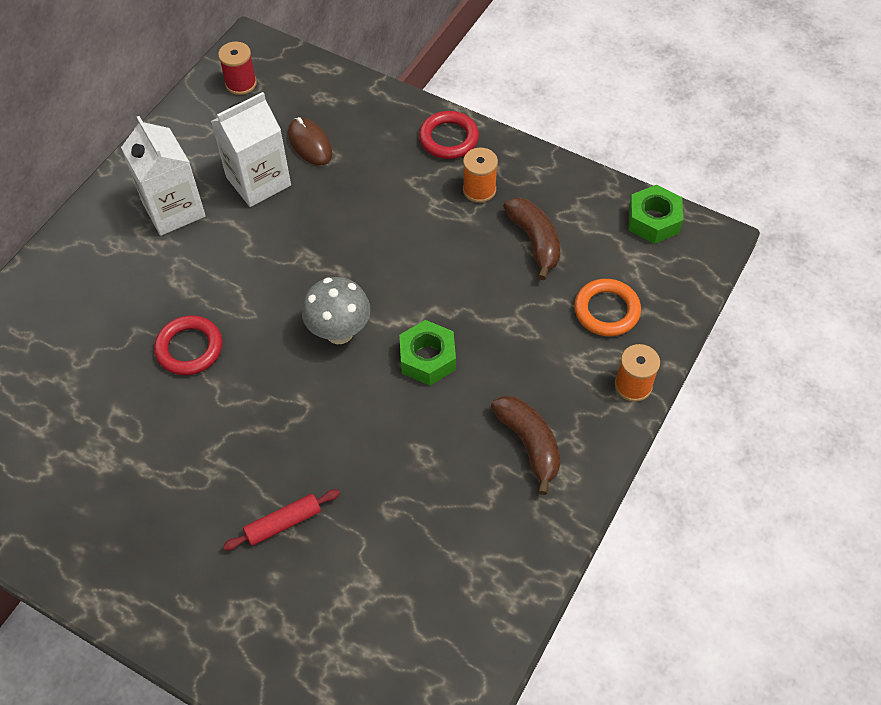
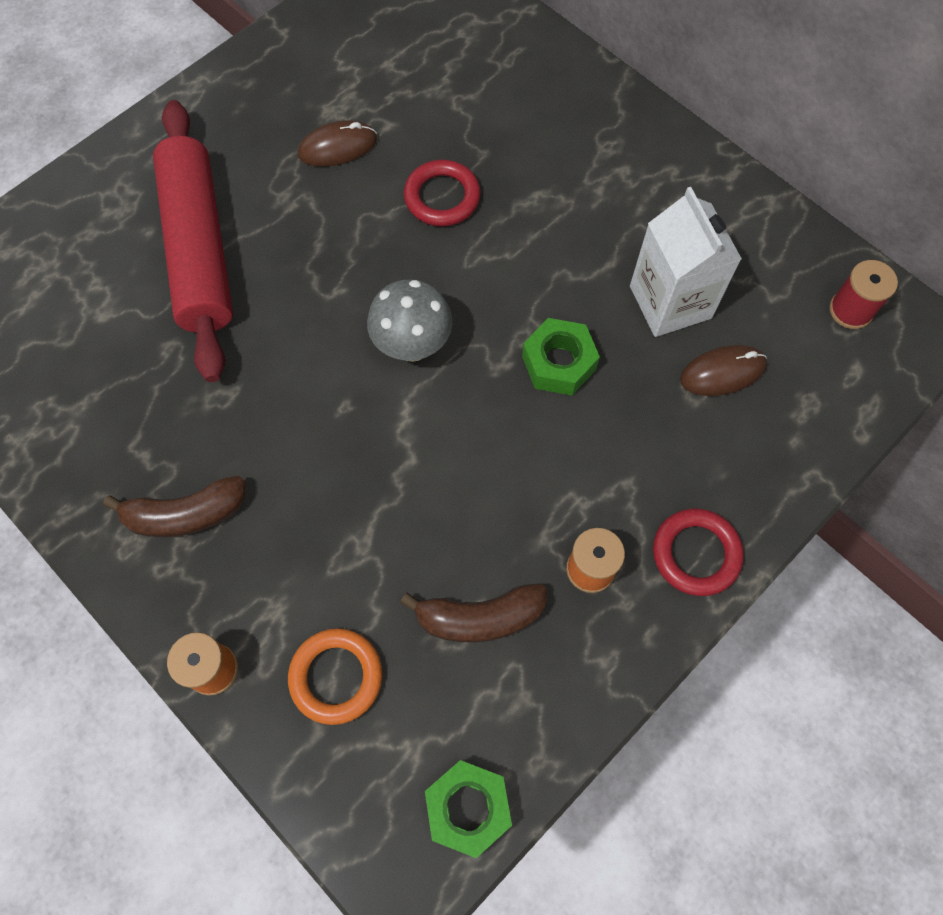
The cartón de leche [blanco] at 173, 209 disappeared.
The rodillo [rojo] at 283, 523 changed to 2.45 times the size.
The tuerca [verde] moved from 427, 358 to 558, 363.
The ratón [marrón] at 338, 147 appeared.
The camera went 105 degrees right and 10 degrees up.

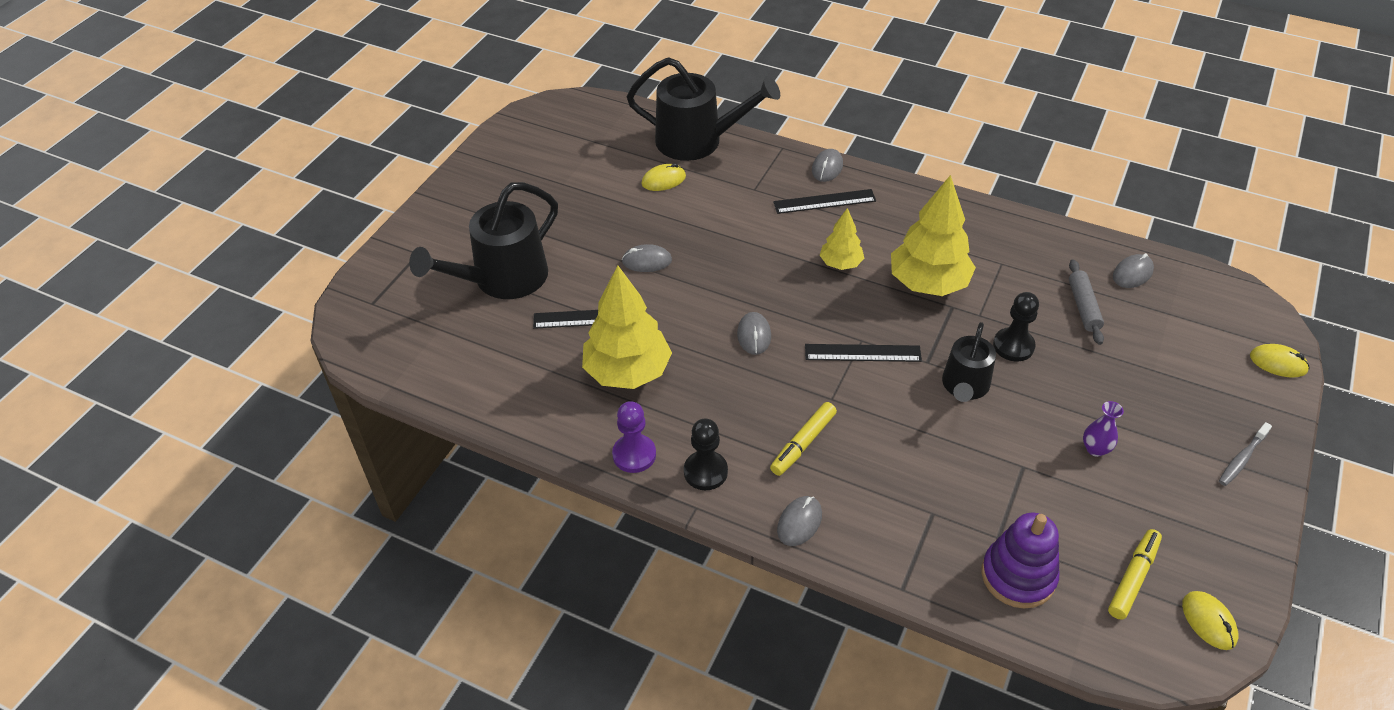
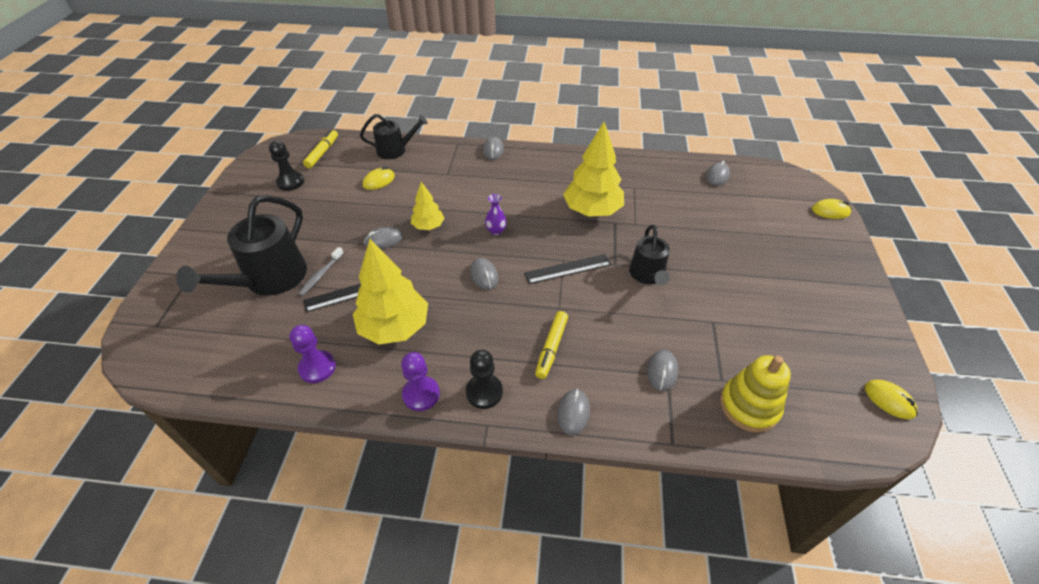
The regadera [negro] at 697, 141 changed to 0.60 times the size.
The regla [negro] at 824, 201 disappeared.
The árbol [amarillo] moved from 840, 264 to 428, 226.
The juguete apilable [morado] at 1018, 576 became the juguete apilable [amarillo] at 749, 406.
The peón [negro] moved from 1013, 346 to 290, 182.
The rodillo [gris] at 1083, 307 disappeared.
The florero [morado] moved from 1095, 449 to 496, 231.
The rotulador [amarillo] moved from 1133, 578 to 322, 153.
The cepillo de dientes [gris] moved from 1242, 459 to 321, 275.
The peón [morado] at 317, 367 appeared.
The ratón [gris] at 662, 371 appeared.
The camera went 20 degrees left and 0 degrees up.

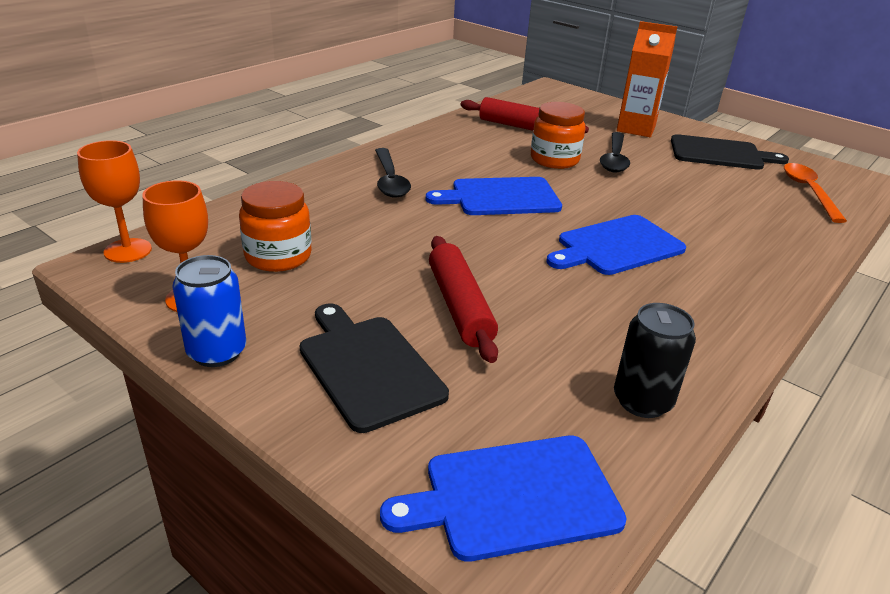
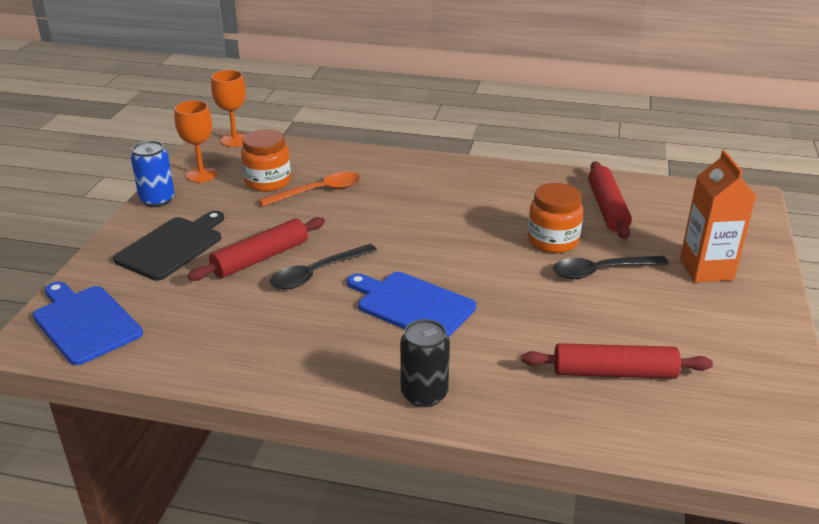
The cuchara [negro] moved from 390, 180 to 317, 273.
The tabla de cortar [azul] at 501, 197 disappeared.
The lata [negro] moved from 642, 401 to 424, 394.
The tabla de cortar [negro] at 720, 153 disappeared.
The cuchara [naranja] moved from 808, 192 to 318, 191.
The rodillo [rojo] at 614, 372 appeared.
The camera went 65 degrees right and 0 degrees up.

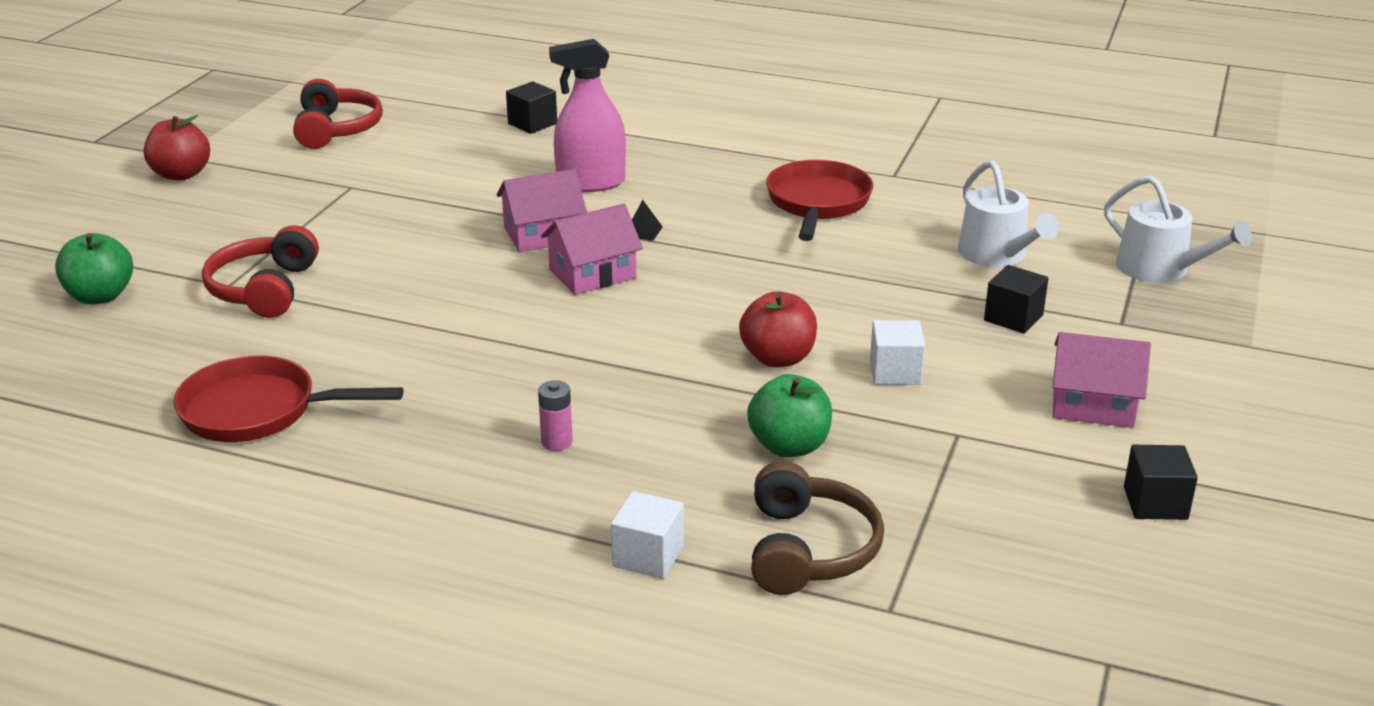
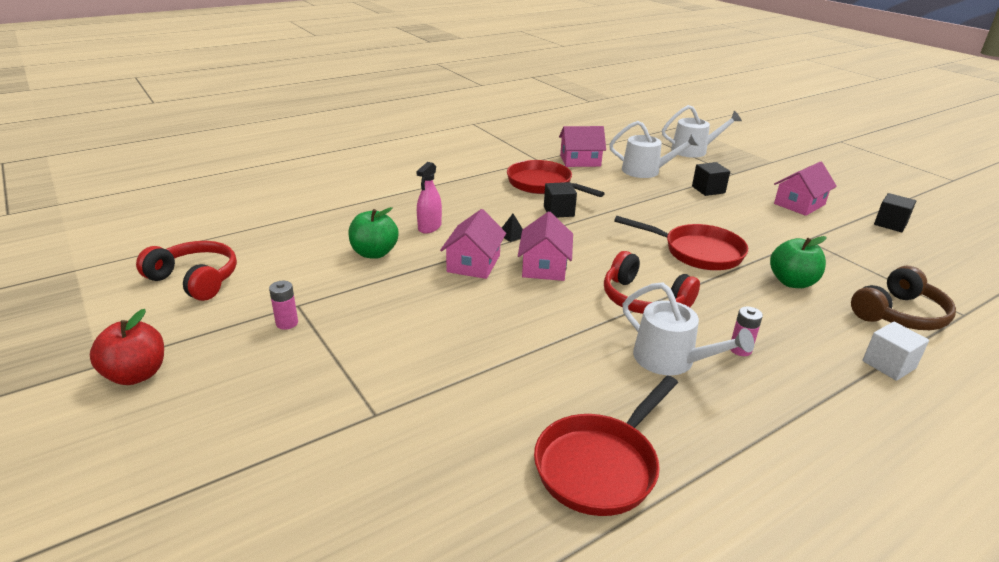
The manzana [verde] moved from 100, 296 to 374, 253.
The auriculares [rojo] moved from 264, 289 to 643, 300.
The cubo [negro] moved from 532, 124 to 558, 211.
The pulverizador [rosa] at 591, 183 changed to 0.64 times the size.
The manzana [rojo] at 778, 358 was replaced by the sartén [rojo] at 697, 252.
The auriculares [marrón] at 809, 549 turned 105 degrees clockwise.
The cubo [blanco] at 895, 372 disappeared.
The pila [rosa] at 287, 323 appeared.
The casa [rosa] at 580, 160 appeared.
The regadera [blanco] at 670, 360 appeared.
The camera went 55 degrees left and 0 degrees up.

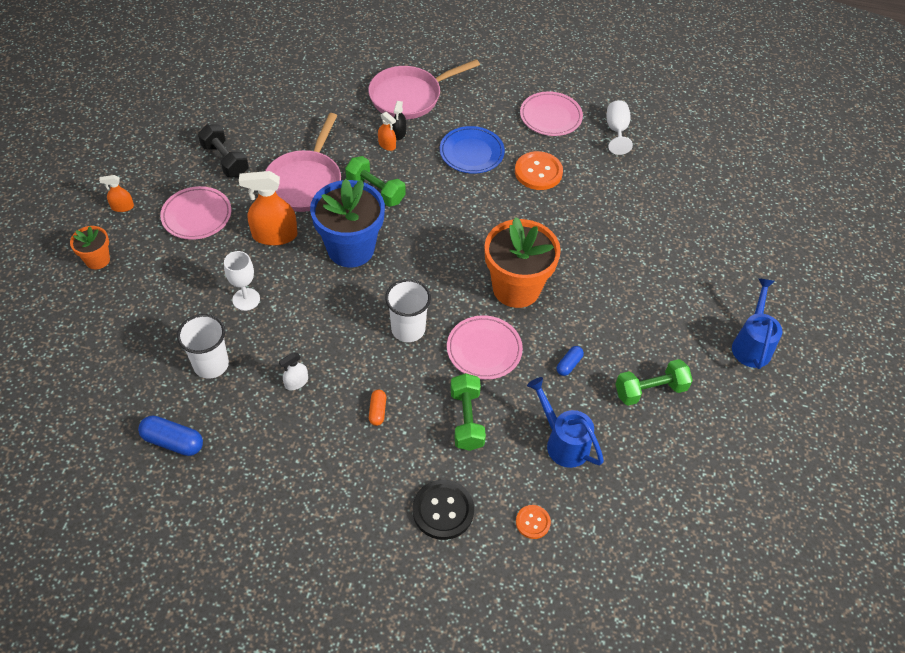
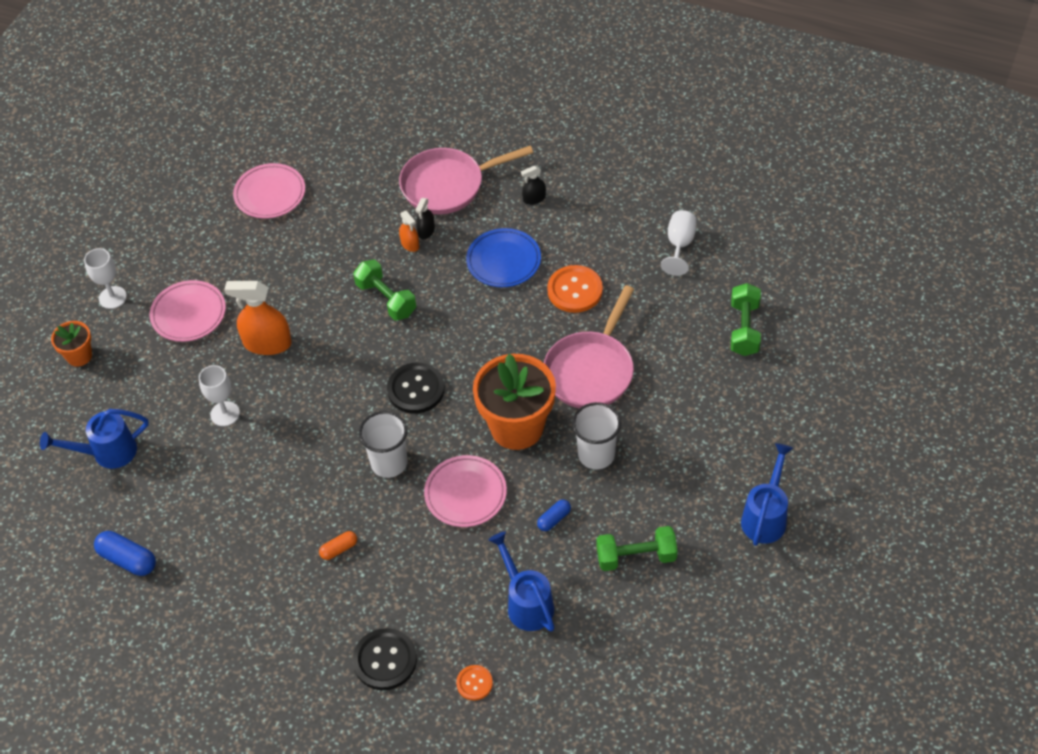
The pulverizador [naranja] at 122, 207 was replaced by the copa [blanco] at 112, 297.
The vaso [blanco] moved from 211, 364 to 596, 454.
The mancuerna [negro] at 225, 160 disappeared.
The sartén [rosa] moved from 305, 182 to 591, 370.
The pulverizador [blanco] at 296, 382 disappeared.
The maceta [azul] at 351, 249 disappeared.
The cápsula [naranja] at 377, 411 turned 45 degrees clockwise.
The mancuerna [verde] moved from 466, 419 to 744, 329.
The plato [rosa] moved from 550, 117 to 270, 194.
The regadera [azul] at 108, 452 appeared.
The botón [negro] at 416, 389 appeared.
The pulverizador [negro] at 534, 199 appeared.
The camera went 15 degrees right and 0 degrees up.

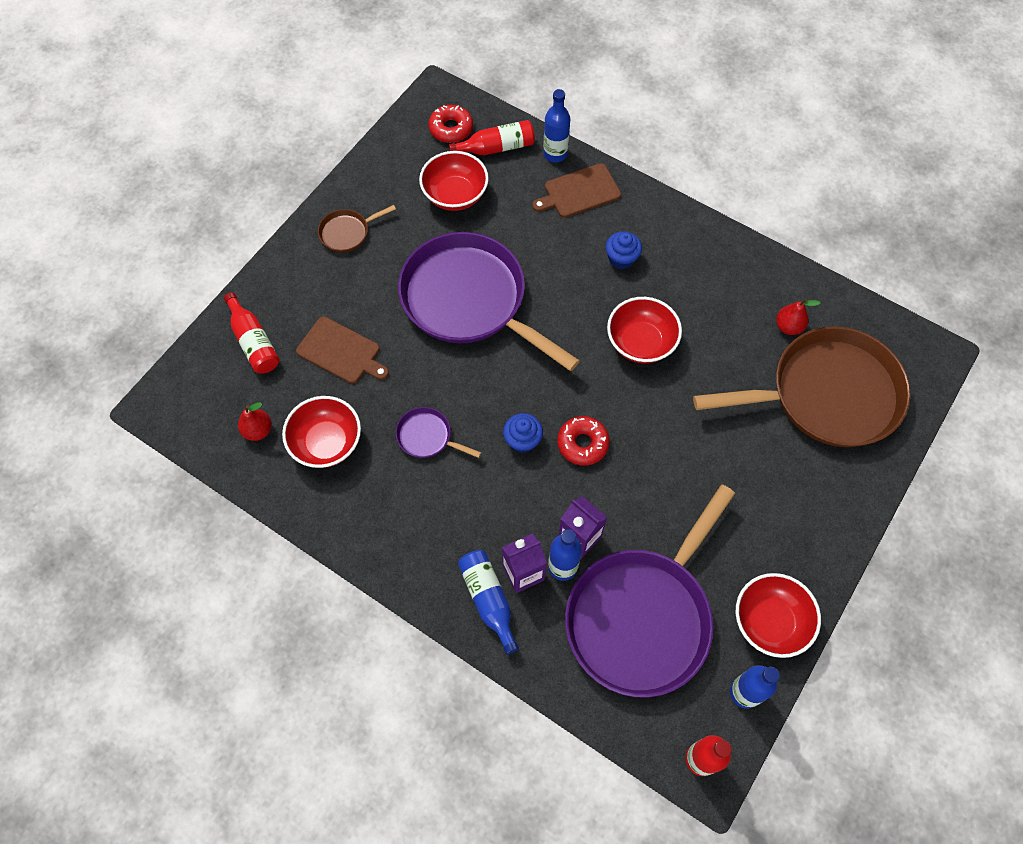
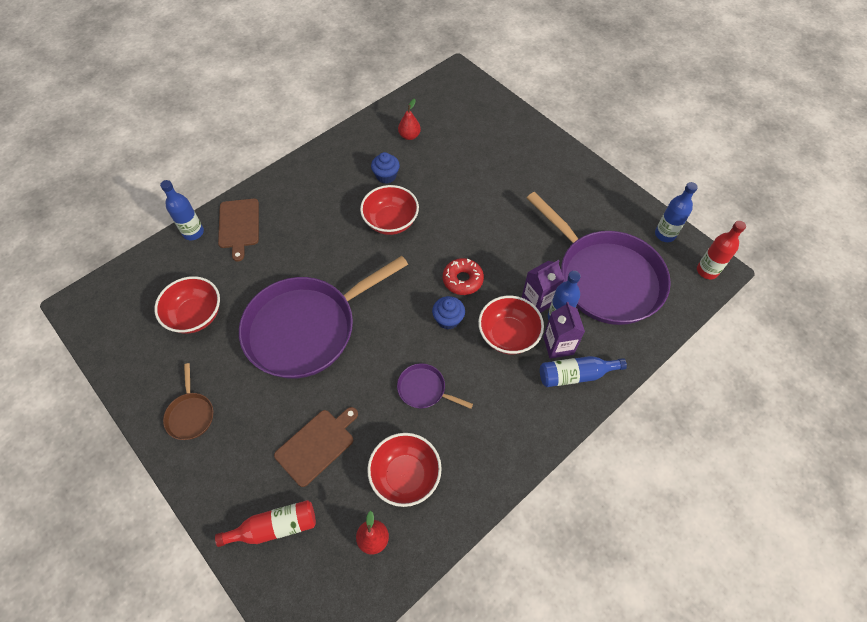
The sartén [morado] at 427, 436 turned 75 degrees clockwise.
The rosquilla [rojo] at 451, 128 disappeared.
The botella [rojo] at 496, 147 disappeared.
The magdalena [azul] moved from 621, 259 to 386, 176.
The sartén [marrón] at 826, 394 disappeared.
The cuenco [rojo] moved from 770, 621 to 508, 335.
The camera went 75 degrees left and 5 degrees down.

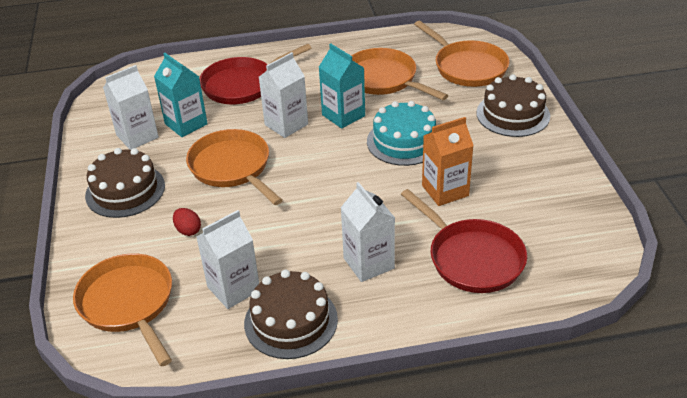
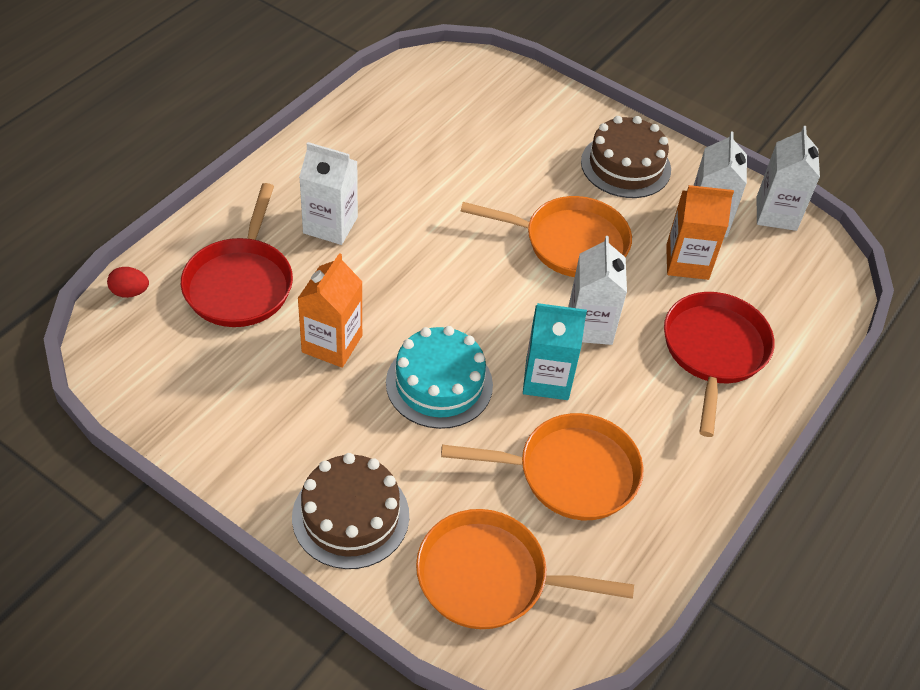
The sartén [naranja] at 129, 304 disappeared.
The cartón de leche [turquesa] at 186, 124 became the cartón de leche [naranja] at 687, 262.
The huevo [rojo] moved from 188, 230 to 130, 292.
The cartón de leche [blanco] moved from 233, 288 to 776, 213.
The tarta [marrón] at 291, 321 disappeared.
The sartén [rojo] at 471, 258 turned 90 degrees counterclockwise.
The camera went 130 degrees right and 10 degrees up.

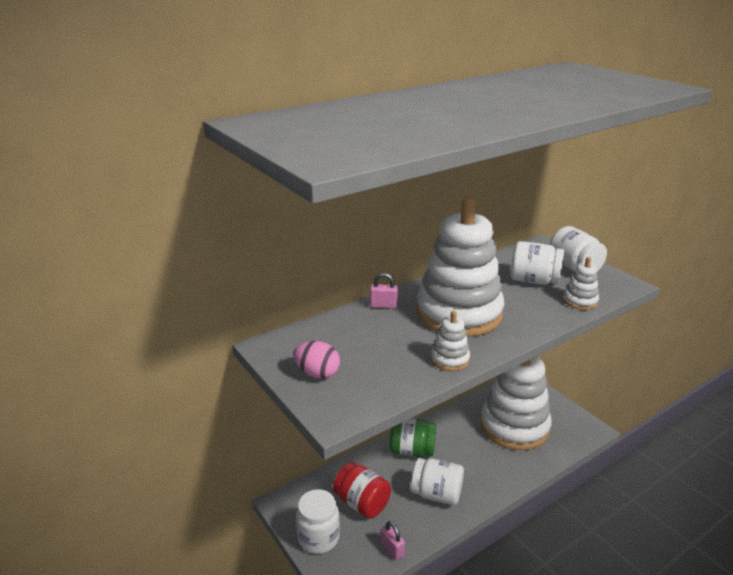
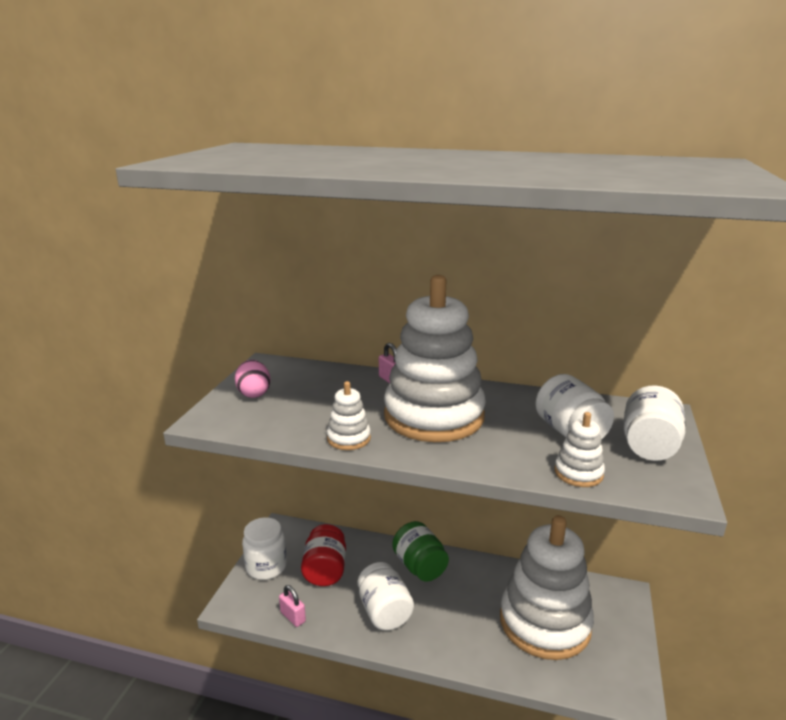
The candado [rosa] at 392, 549 turned 60 degrees counterclockwise.
The camera went 50 degrees right and 5 degrees down.

